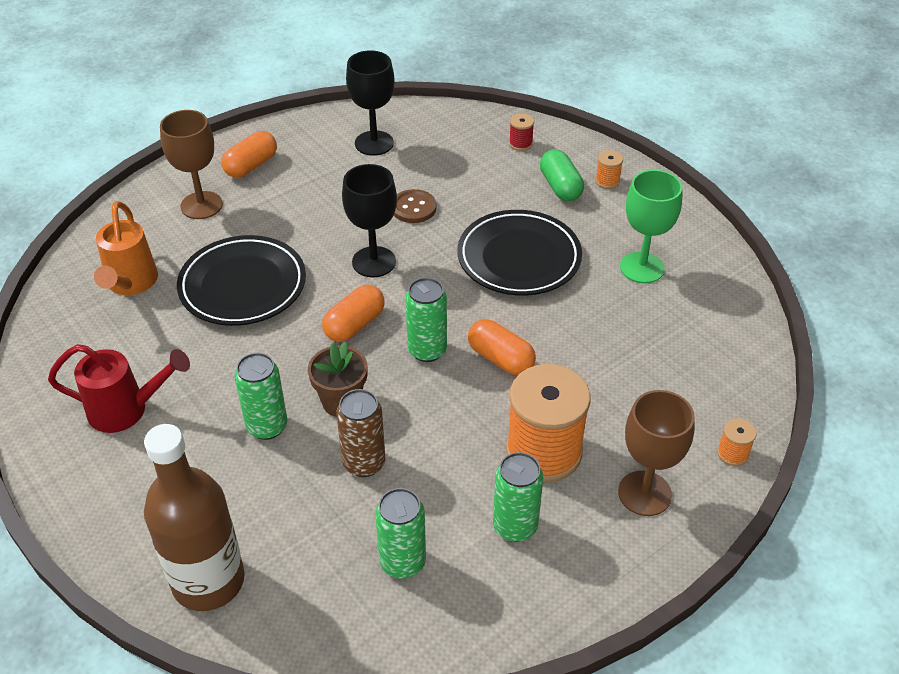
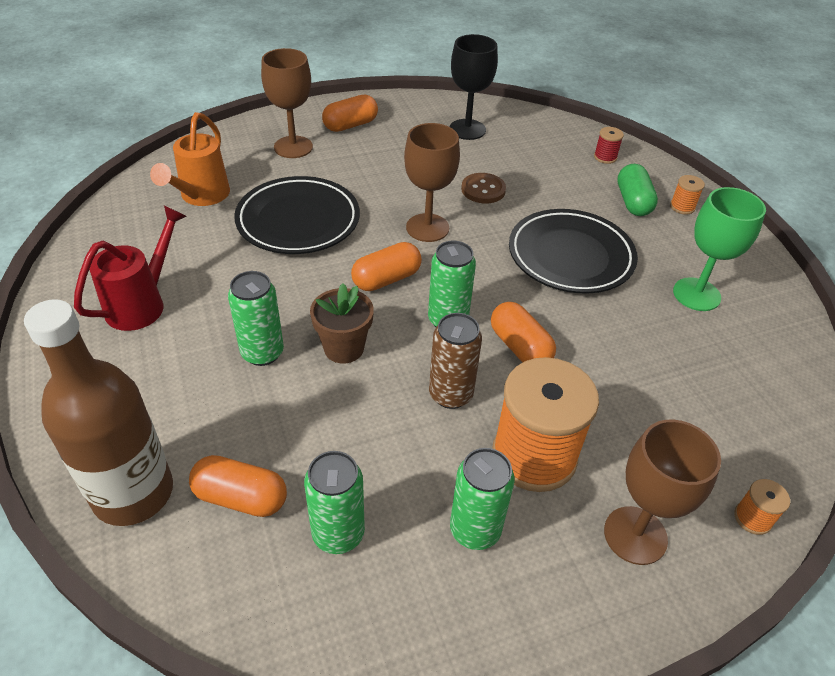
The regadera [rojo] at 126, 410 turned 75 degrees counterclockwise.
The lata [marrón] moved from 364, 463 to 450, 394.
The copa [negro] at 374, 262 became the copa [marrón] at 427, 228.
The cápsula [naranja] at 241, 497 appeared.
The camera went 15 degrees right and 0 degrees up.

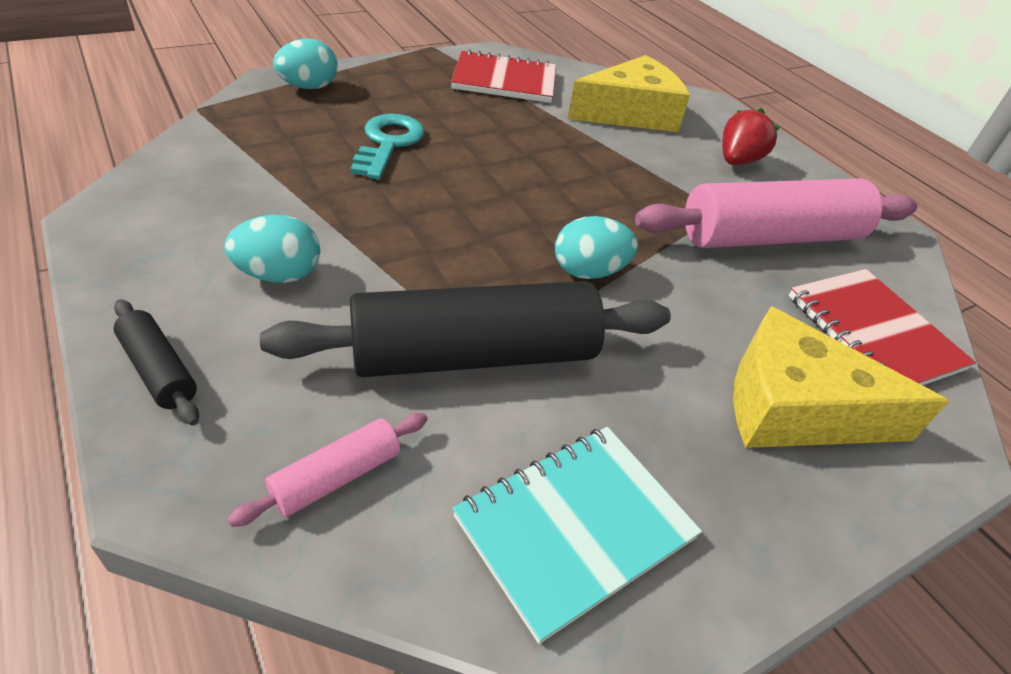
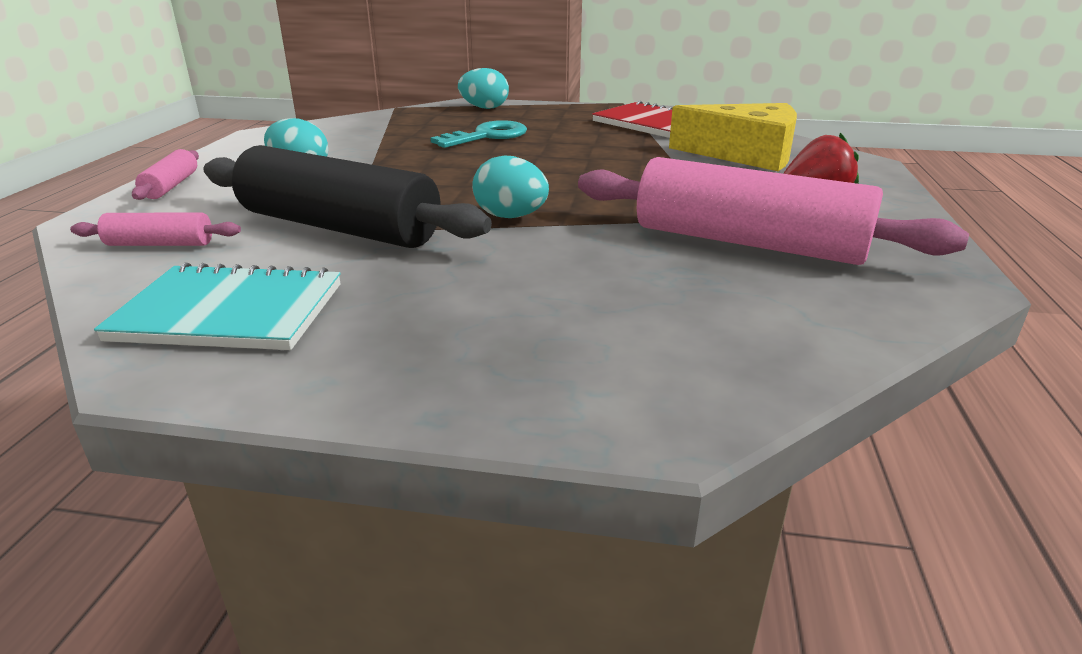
The rodillo [negro] at 159, 370 became the rodillo [rosa] at 171, 186.
The queso [amarillo] at 795, 407 disappeared.
The cuaderno [rojo] at 873, 332 disappeared.
The camera went 45 degrees right and 15 degrees down.

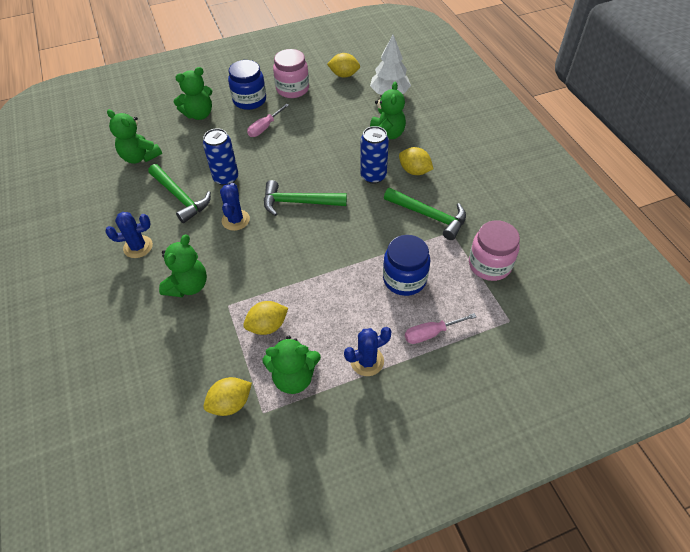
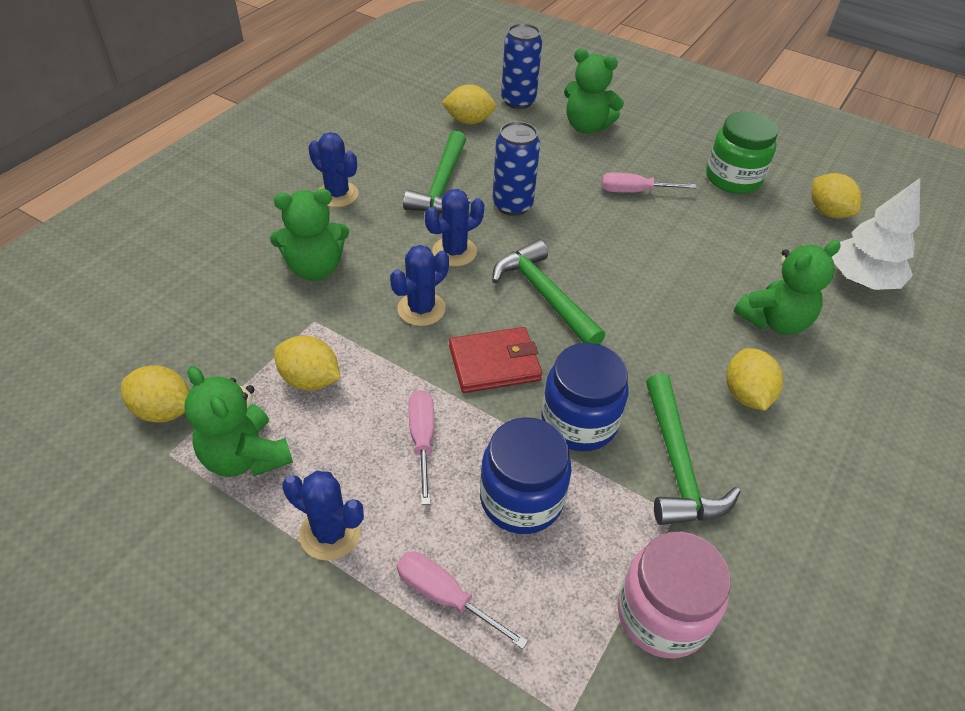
The osito [verde] at 140, 157 was replaced by the limón [amarillo] at 469, 121.
The tarro [azul] moved from 249, 100 to 579, 422.
The tarro [rosa] at 292, 89 became the tarro [verde] at 733, 178.
The lata [azul] moved from 373, 176 to 518, 101.
The cactus [azul] at 421, 309 appeared.
The destornillador [rosa] at 422, 440 appeared.
The cartera [rojo] at 494, 363 appeared.
The camera went 50 degrees right and 5 degrees down.

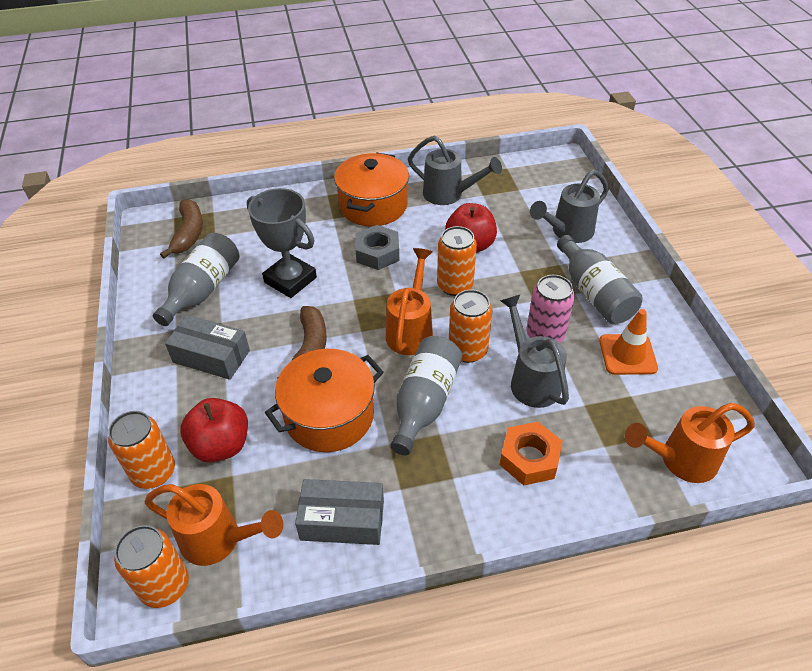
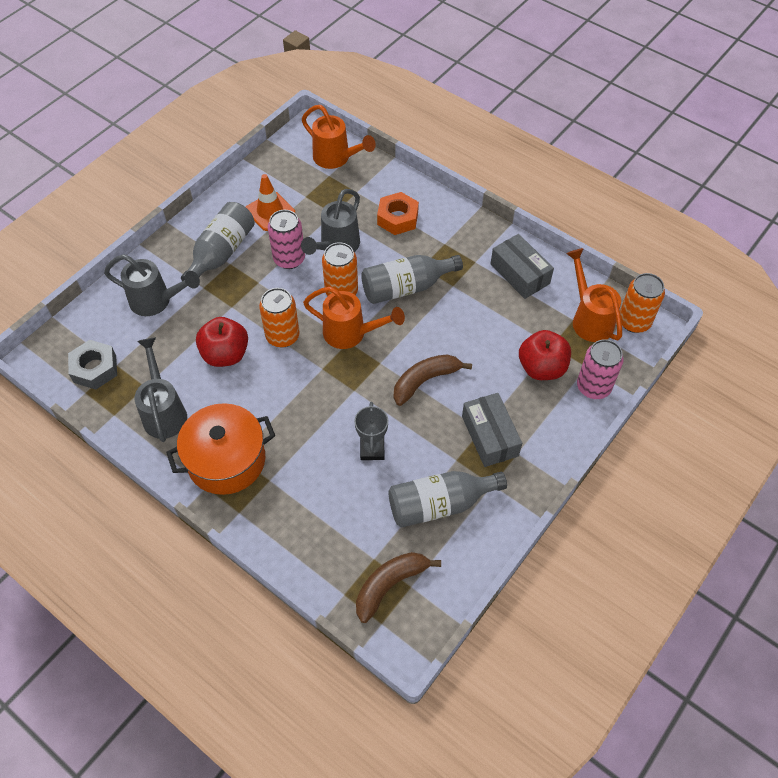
The lata [naranja] at 154, 472 became the lata [rosa] at 593, 387.
The trofeo [gris] at 290, 280 changed to 0.61 times the size.
The olla [naranja] at 329, 416 disappeared.
The tuerca [gris] moved from 377, 253 to 95, 369.
The regadera [naranja] at 411, 329 turned 135 degrees counterclockwise.
The camera went 130 degrees left and 10 degrees up.

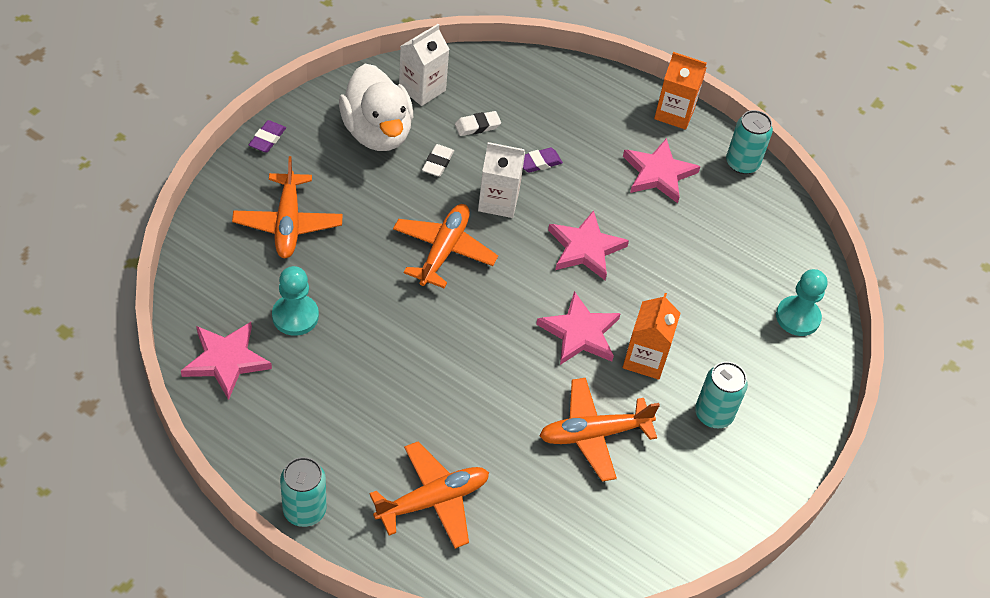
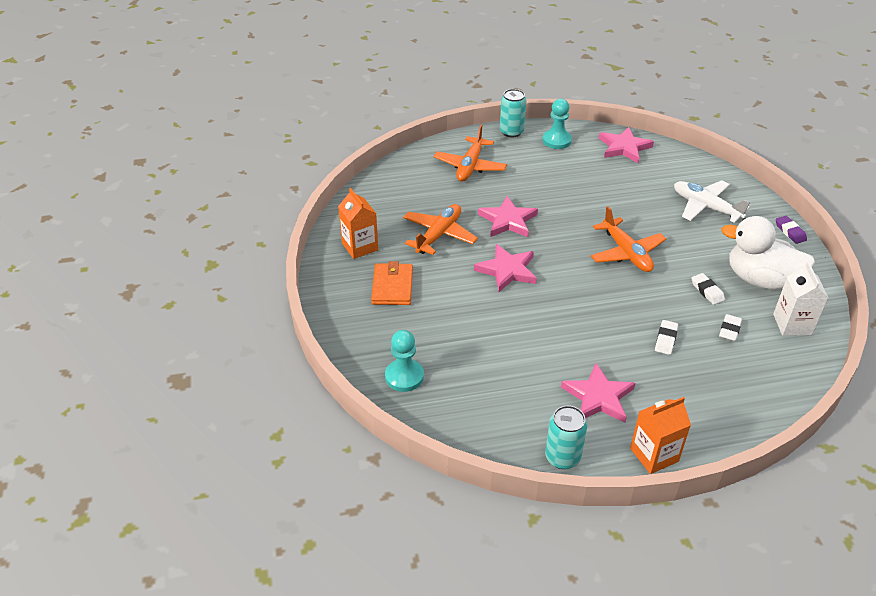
The avión [naranja] at 288, 223 became the avión [blanco] at 705, 207.
The peón [turquesa] moved from 295, 316 to 556, 140.
The cartón de leche [blanco] at 498, 201 disappeared.
The goma de borrar [morado] at 539, 162 became the goma de borrar [blanco] at 666, 339.
The estrella [rosa] moved from 585, 248 to 508, 220.
The cartón de leche [naranja] moved from 645, 359 to 360, 246.
The lata [turquesa] at 713, 414 was replaced by the cartera [naranja] at 392, 287.
The camera went 140 degrees right and 10 degrees down.

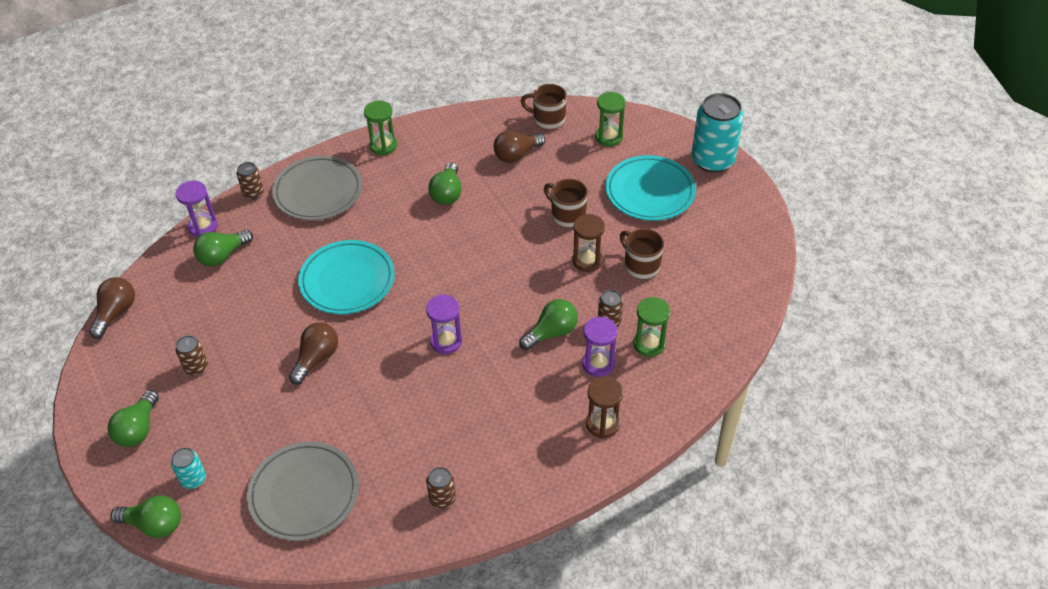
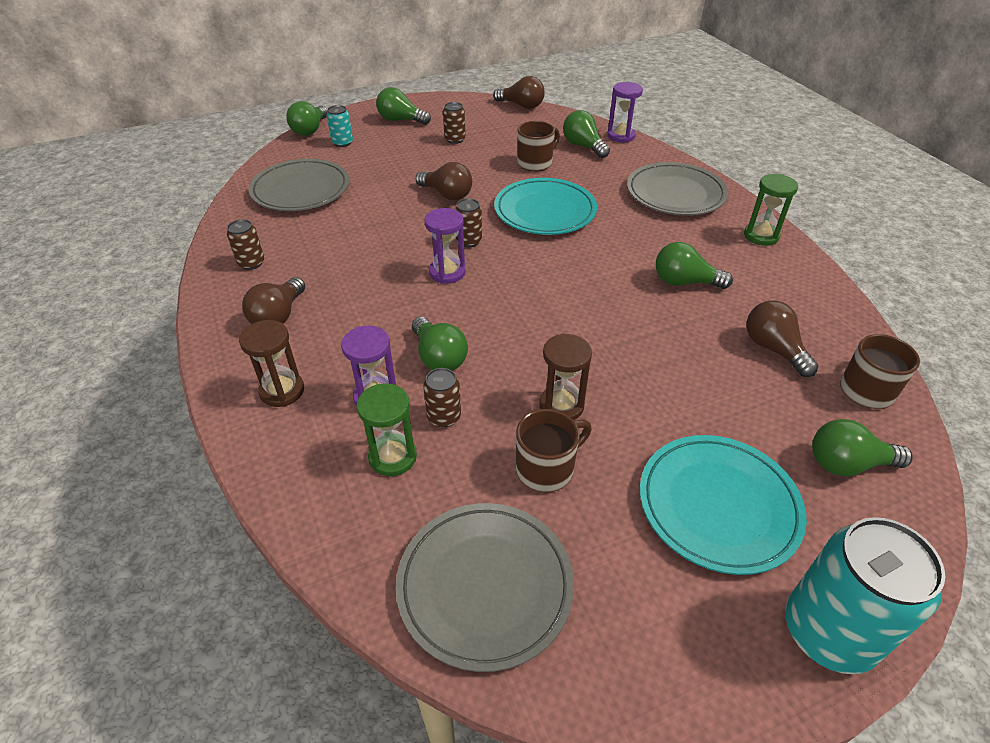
The lata [marrón] moved from 253, 193 to 469, 241.
The taza [marrón] moved from 567, 215 to 535, 163.
The reloj de arena [verde] at 608, 137 was replaced by the bombilla [verde] at 847, 464.
The bombilla [marrón] at 278, 316 appeared.
The plato [gris] at 485, 586 appeared.
The camera went 95 degrees right and 5 degrees down.

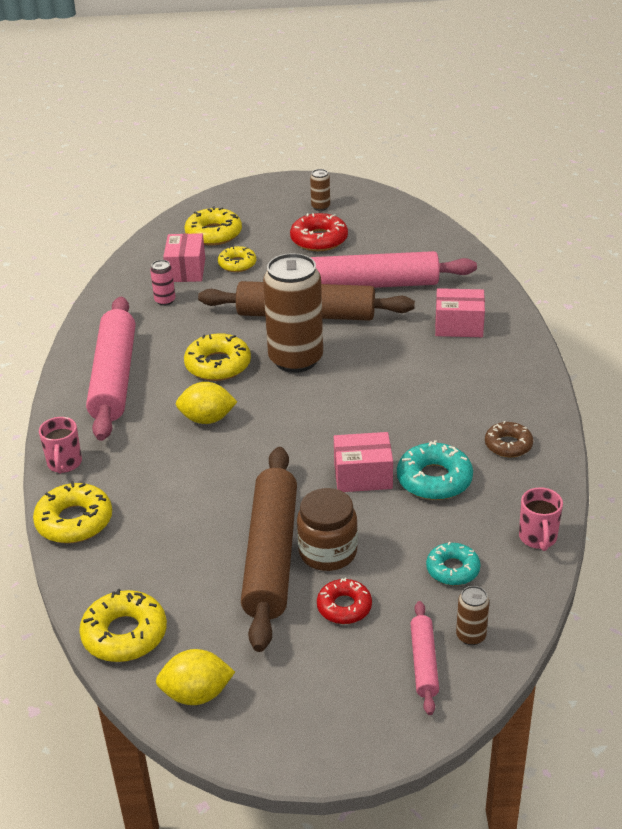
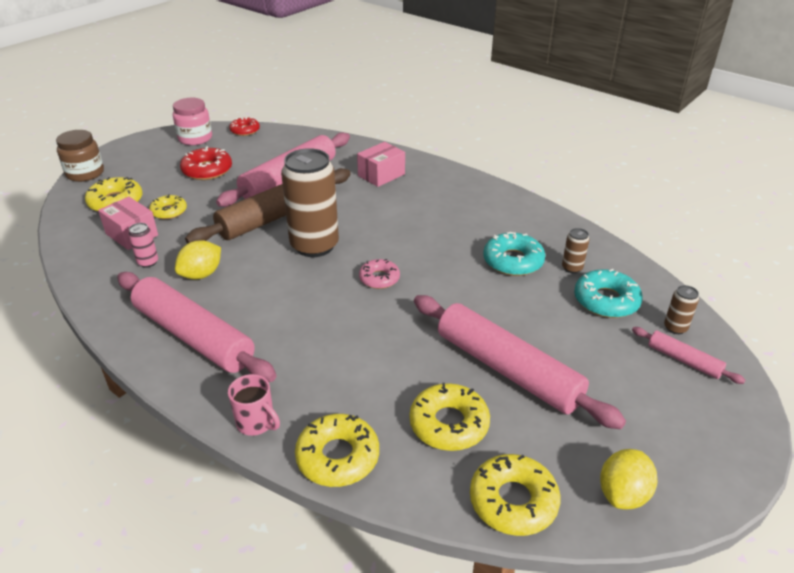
The limón [amarillo] moved from 207, 419 to 201, 274.
The rosquilla [amarillo] moved from 218, 365 to 449, 424.
The rodillo [marrón] at 271, 555 became the rodillo [rosa] at 507, 369.
The tarro [marrón] moved from 328, 552 to 85, 173.
The lata [marrón] moved from 320, 207 to 572, 268.
The rosquilla [rojo] moved from 344, 607 to 245, 130.
The caja [rosa] at 363, 476 disappeared.
The rosquilla [turquesa] at 452, 569 changed to 1.53 times the size.
The rosquilla [marrón] at 508, 445 disappeared.
The taza [rosa] at 538, 538 disappeared.
The tarro [rosa] at 195, 138 appeared.
The rosquilla [rosa] at 379, 278 appeared.
The camera went 50 degrees left and 0 degrees up.

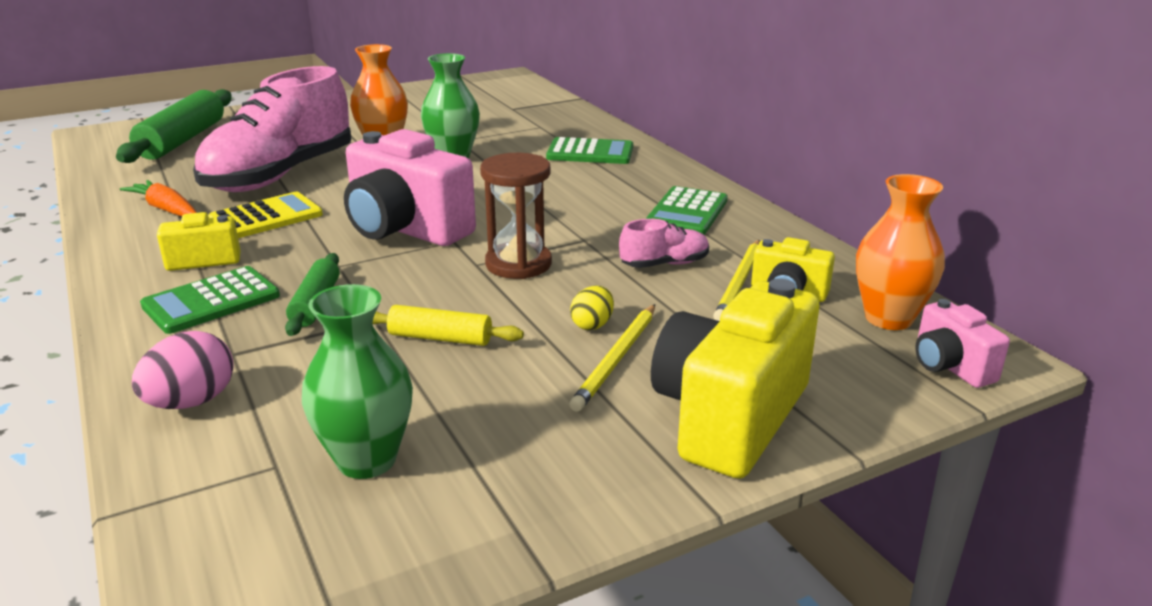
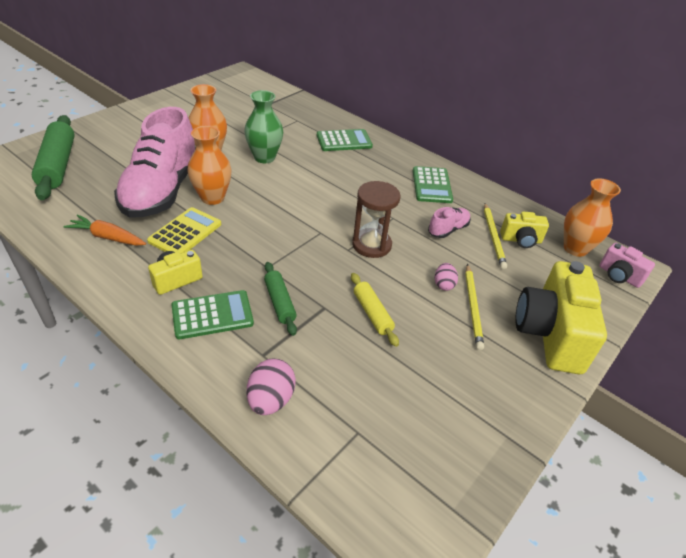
The calculadora [verde] at 211, 301 turned 135 degrees counterclockwise.
The florero [verde] at 366, 460 disappeared.
The cámara [rosa] at 406, 229 disappeared.
The rodillo [amarillo] at 440, 338 turned 75 degrees clockwise.
The huevo [amarillo] at 592, 325 became the huevo [rosa] at 443, 284.
The florero [naranja] at 212, 198 appeared.
The camera went 25 degrees left and 15 degrees up.

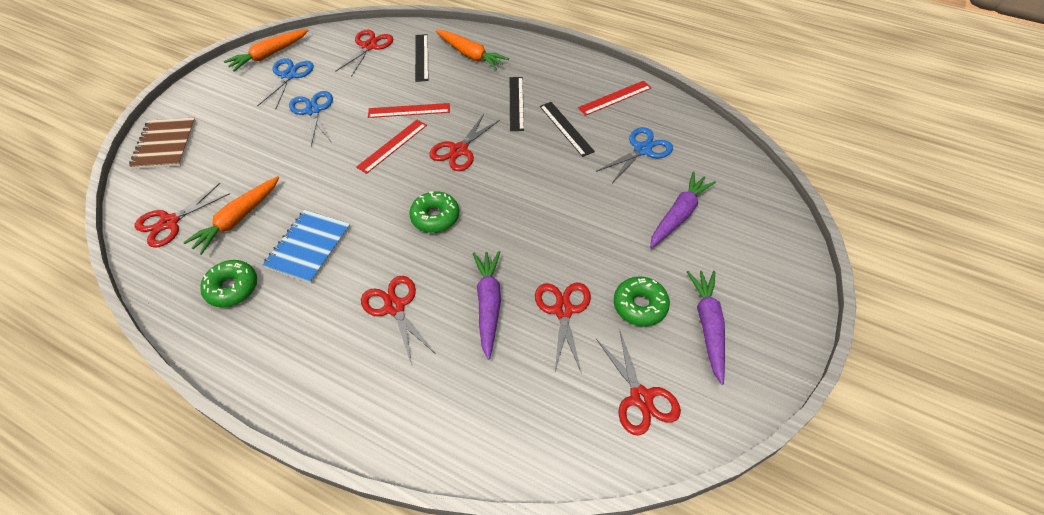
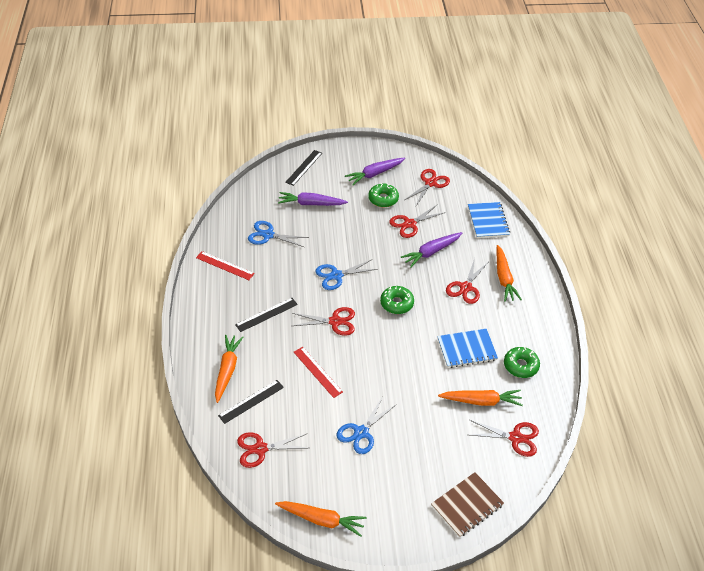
The tijeras [azul] moved from 289, 76 to 336, 275.
The regla [rojo] at 392, 146 disappeared.
The regla [negro] moved from 566, 128 to 304, 167.
The cuaderno [azul] at 488, 221 appeared.
The zanahoria [naranja] at 504, 278 appeared.
The camera went 125 degrees left and 5 degrees down.

